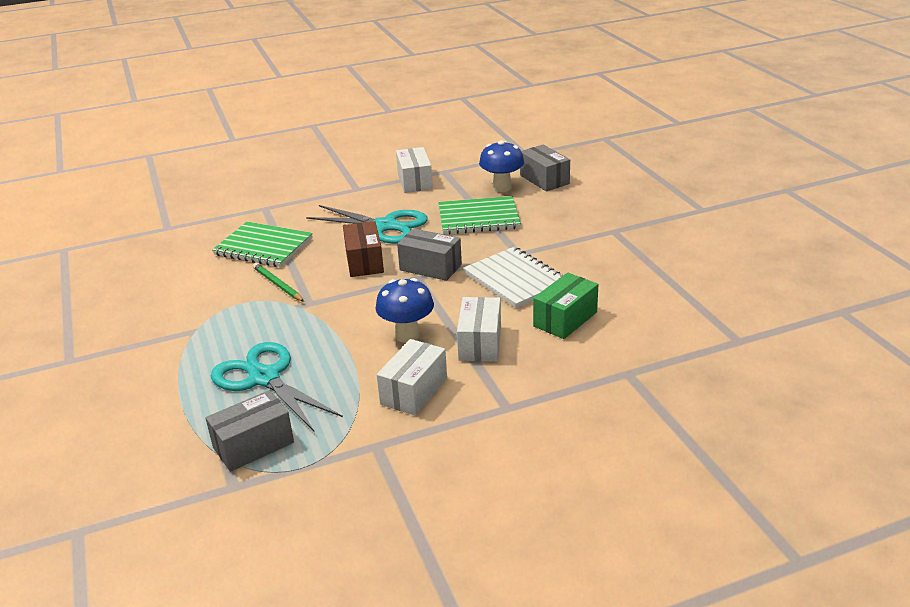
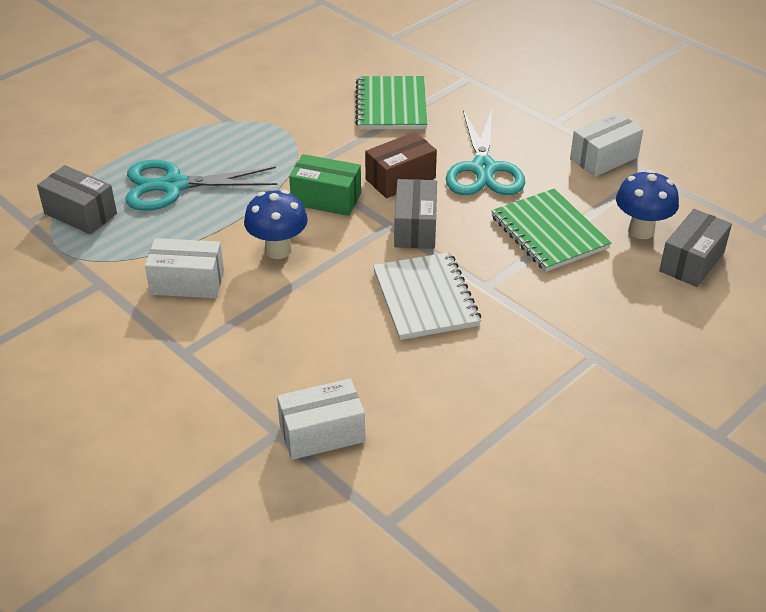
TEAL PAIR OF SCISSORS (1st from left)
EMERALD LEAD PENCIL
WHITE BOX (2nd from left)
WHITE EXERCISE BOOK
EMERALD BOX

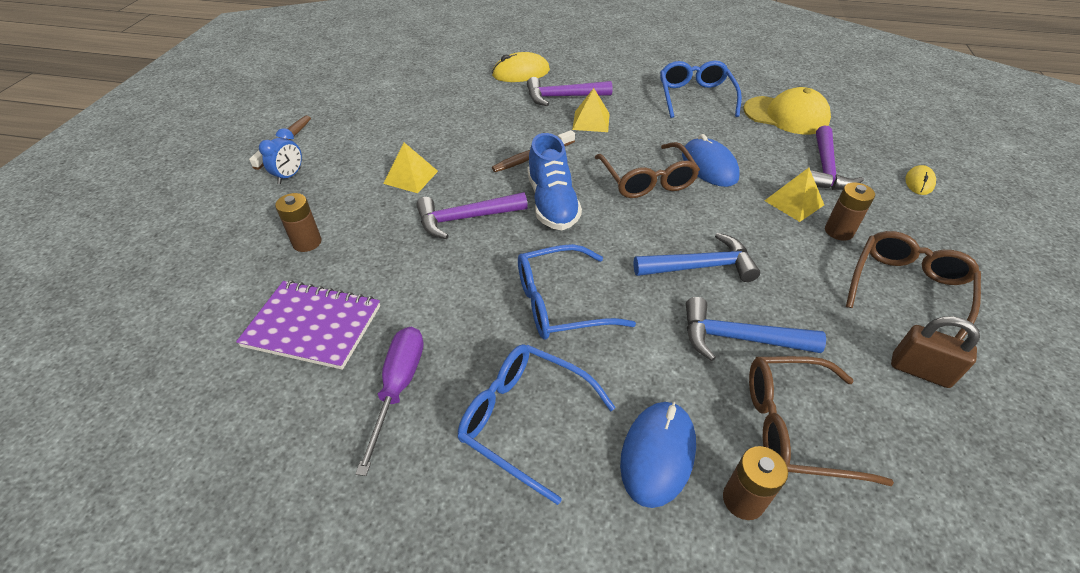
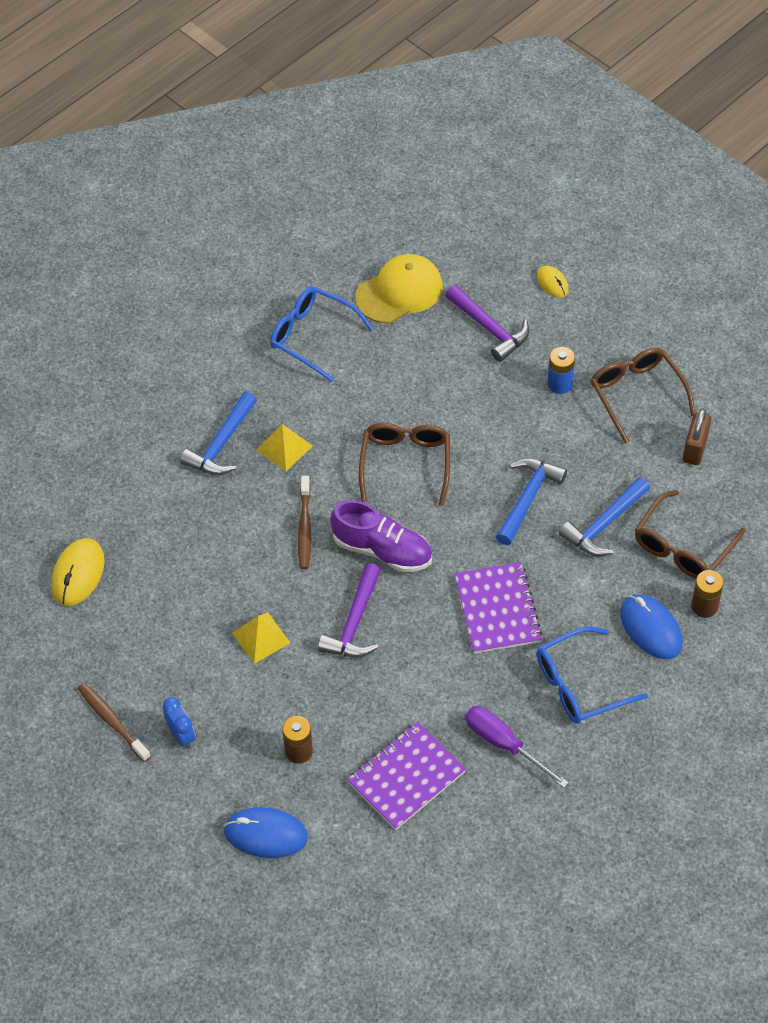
YELLOW MOUSE (1st from left)
VIOLET EXERCISE BOOK (2nd from left)
ROYAL BLUE CLAW HAMMER (1st from left)
VIOLET SNEAKER
BROWN SPECTACLES (1st from left)
ROYAL BLUE MOUSE (1st from left)
YELLOW PYRAMID SHAPE (3rd from left in the first image)
ROYAL BLUE POWER CELL
BROWN LOCK

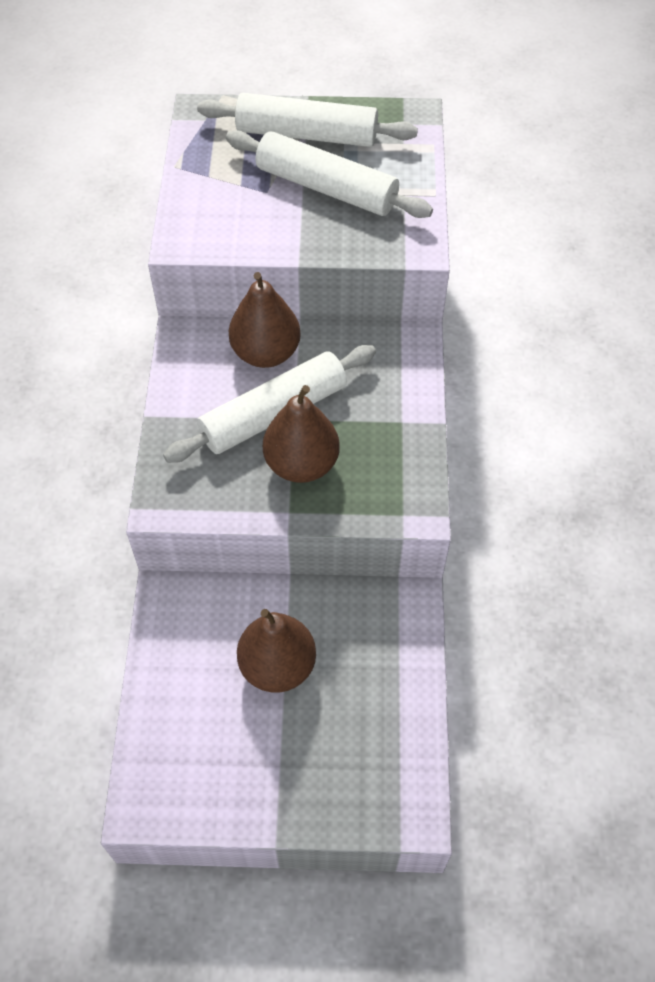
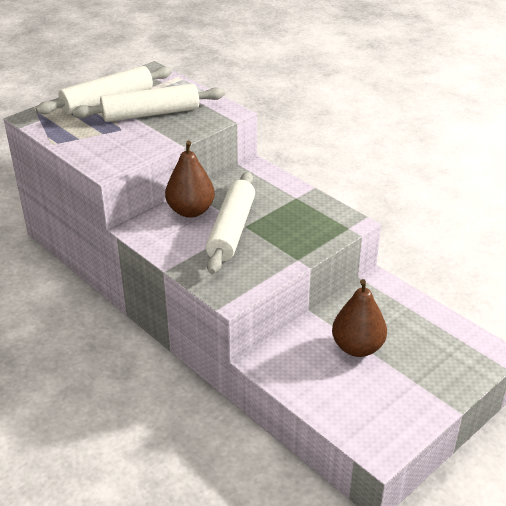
BROWN PEAR FRUIT (3rd from left in the first image)

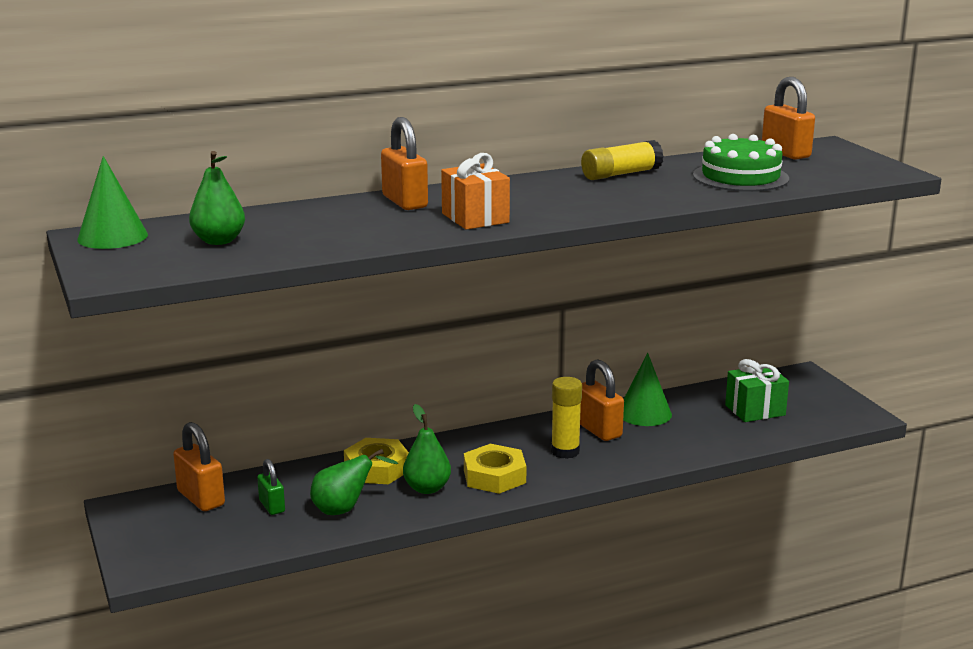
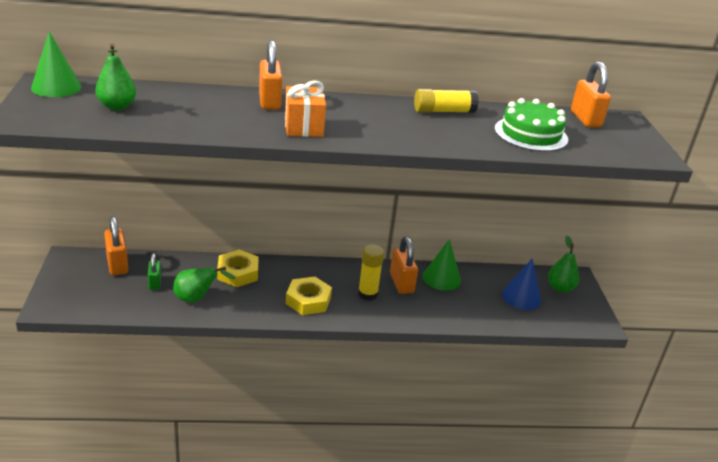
EMERALD PEAR FRUIT (3rd from left)
ROYAL BLUE CONE

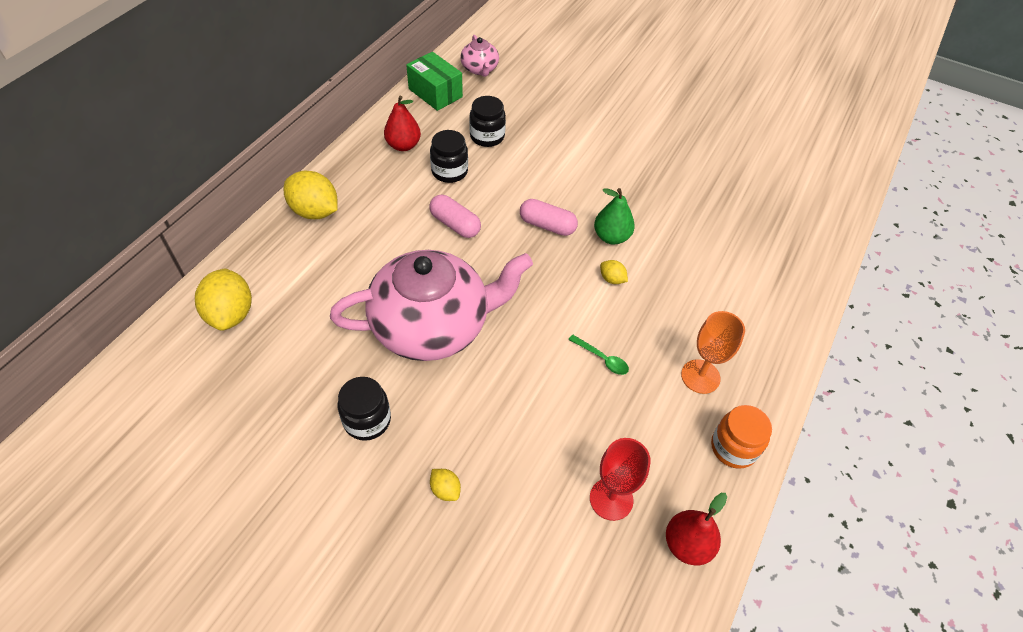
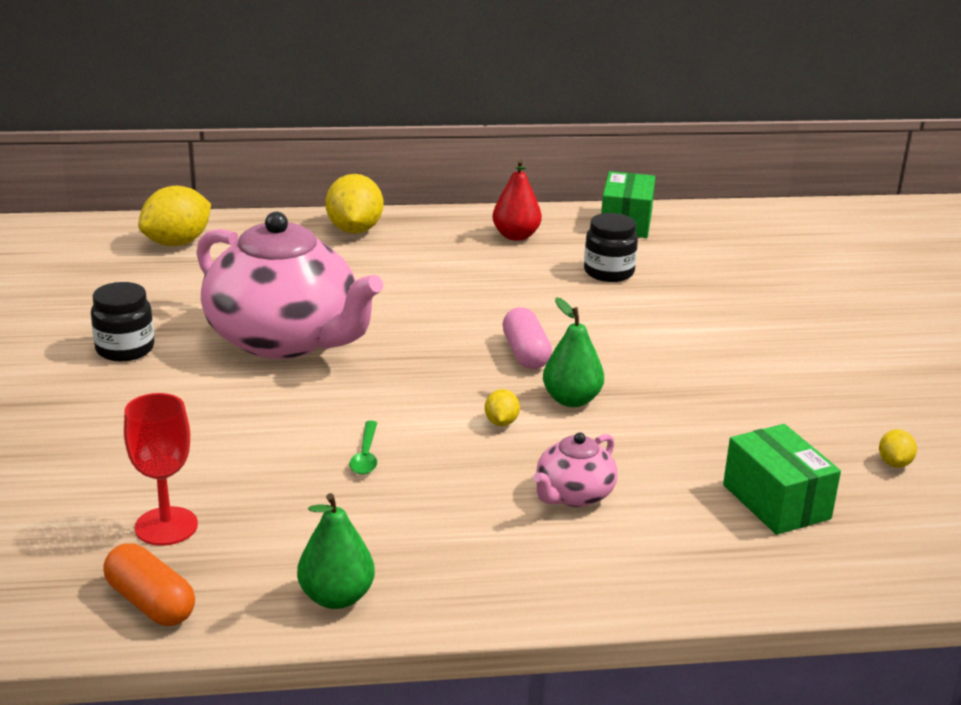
ROSY PILL (1st from left in the first image)
EBONY JAM JAR (2nd from left in the first image)
YELLOW LEMON (4th from left)
ROSY TEAPOT (2nd from left)
ORANGE-COLOURED PILL
ORANGE-COLOURED CHALICE
EMERALD PEAR FRUIT (1st from left)
EMERALD BOX (2nd from left)

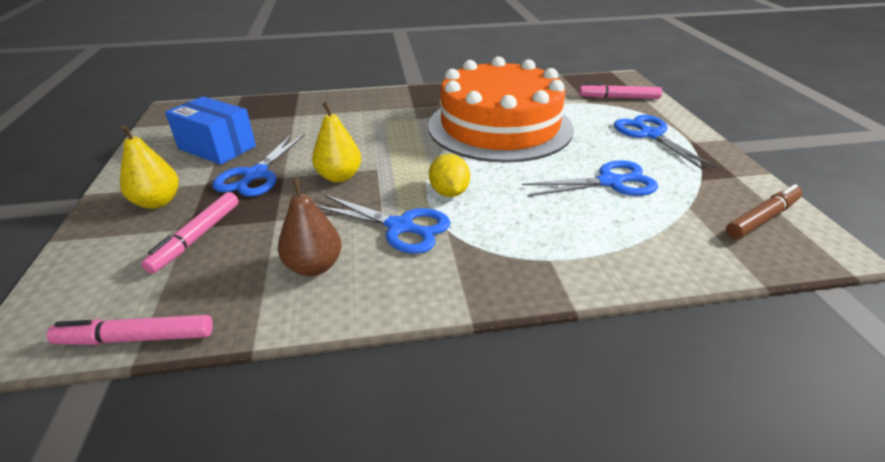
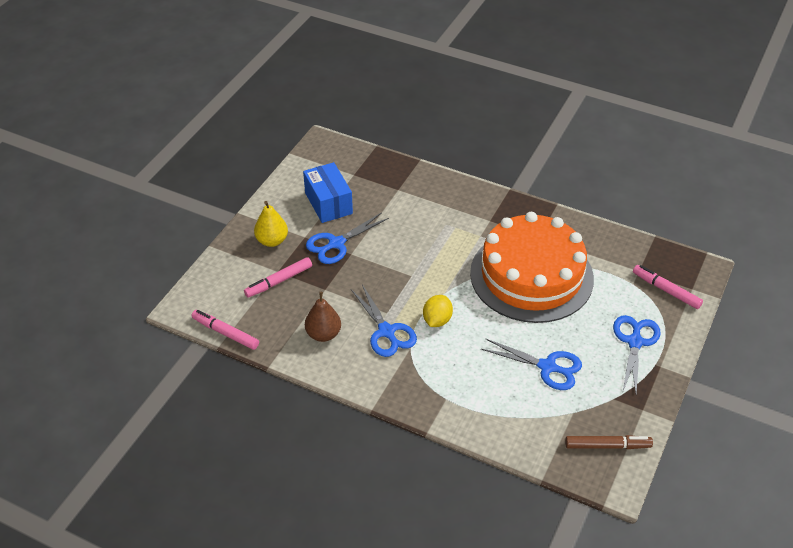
YELLOW PEAR FRUIT (2nd from left in the first image)

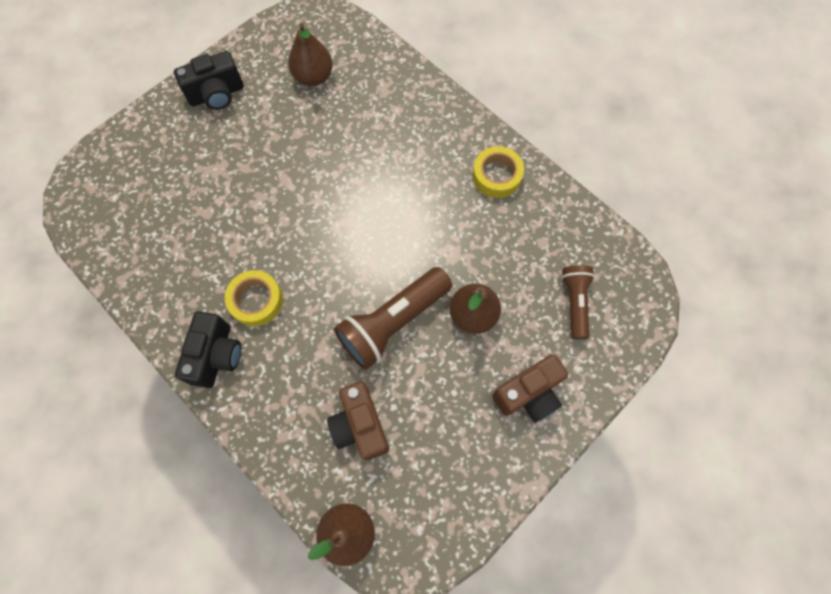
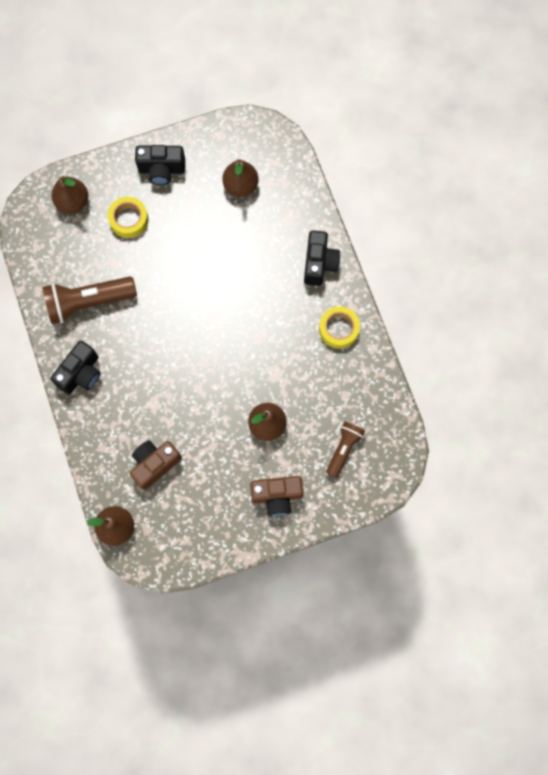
YELLOW STICKY TAPE (1st from left)
BROWN CAMERA (1st from left)
BROWN TORCH (1st from left)
BROWN PEAR FRUIT (1st from left)
EBONY CAMERA (3rd from left)

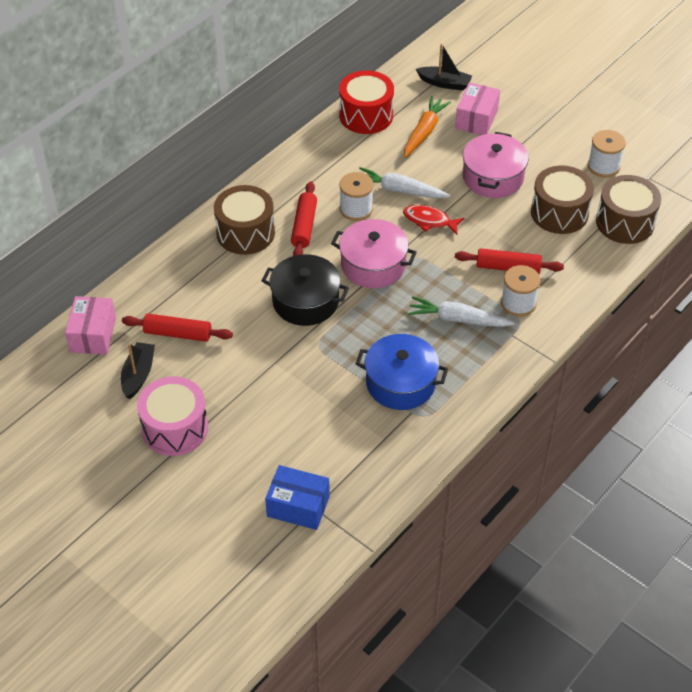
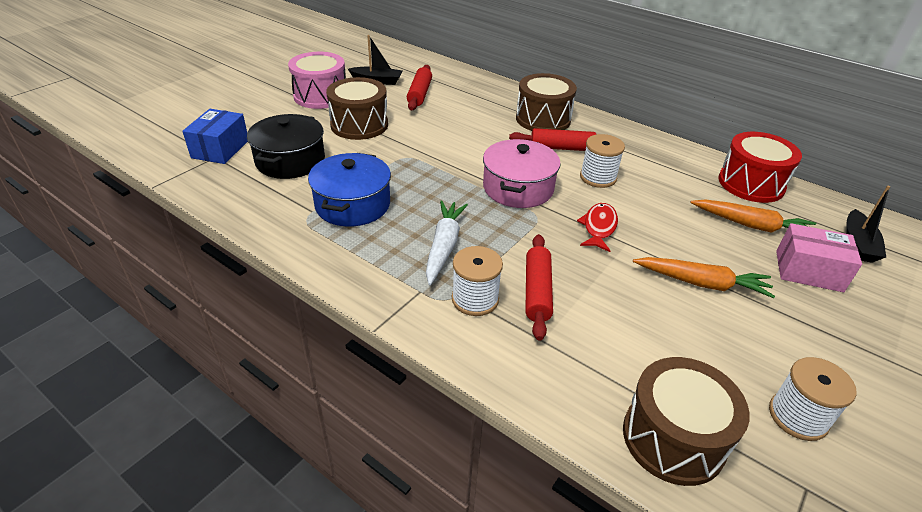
ROSY BOX (1st from left in the first image)
EBONY COOKING POT
WHITE TOY CARROT (1st from left in the first image)
ORANGE-COLOURED TOY CARROT (1st from left)
BROWN SNARE DRUM (1st from left)

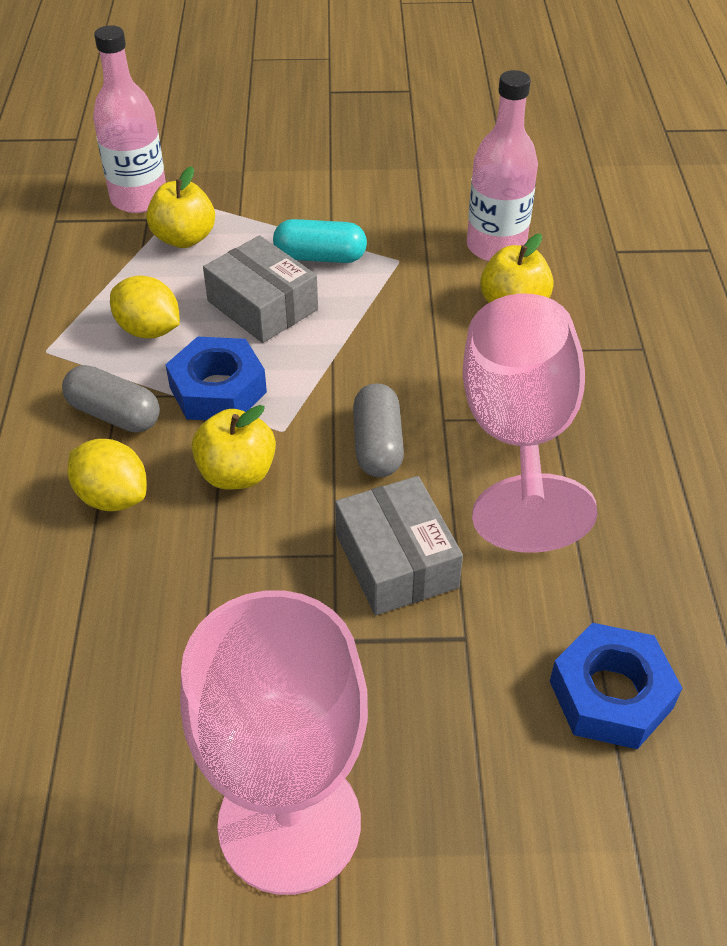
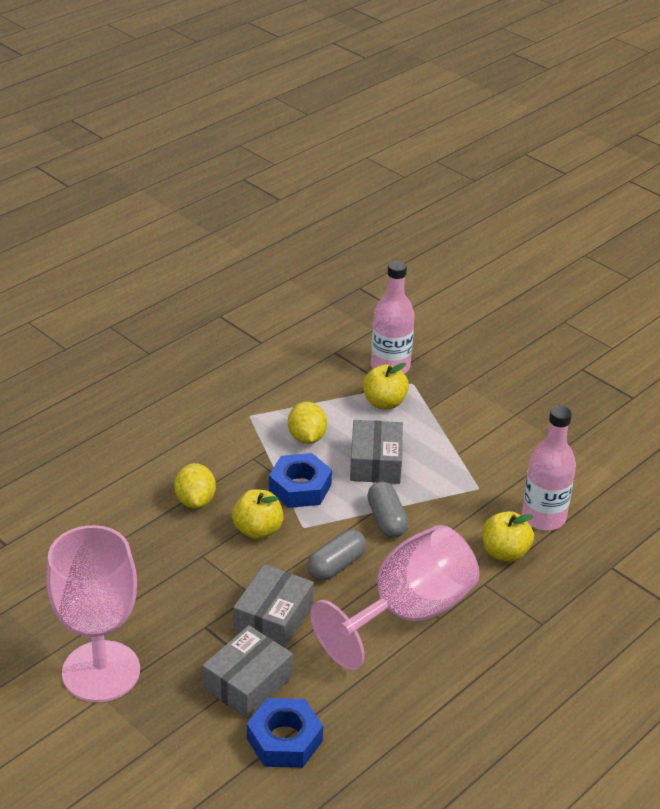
GRAY PILL (2nd from left)
TEAL PILL
GRAY BOX (1st from left)

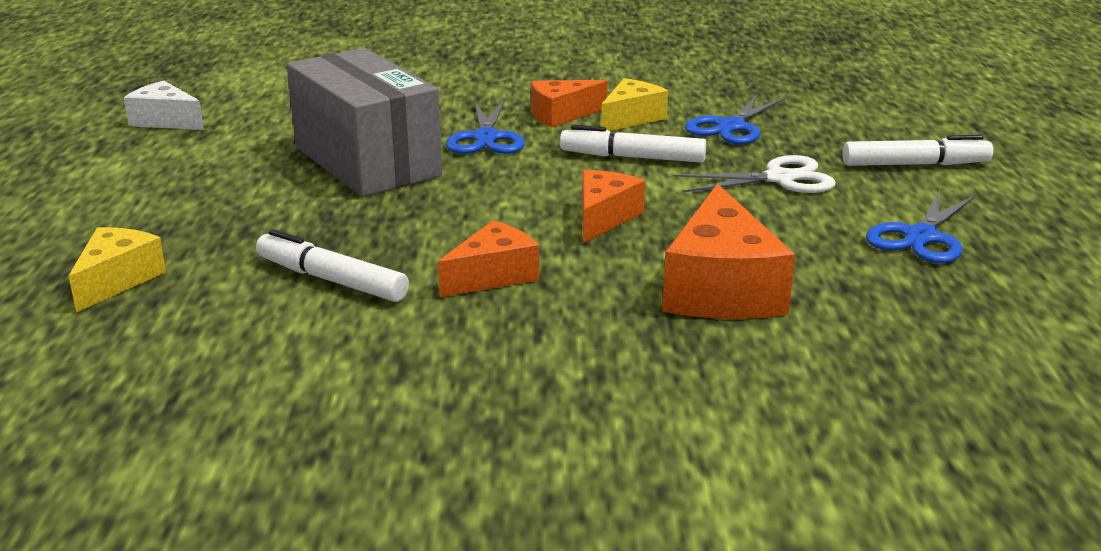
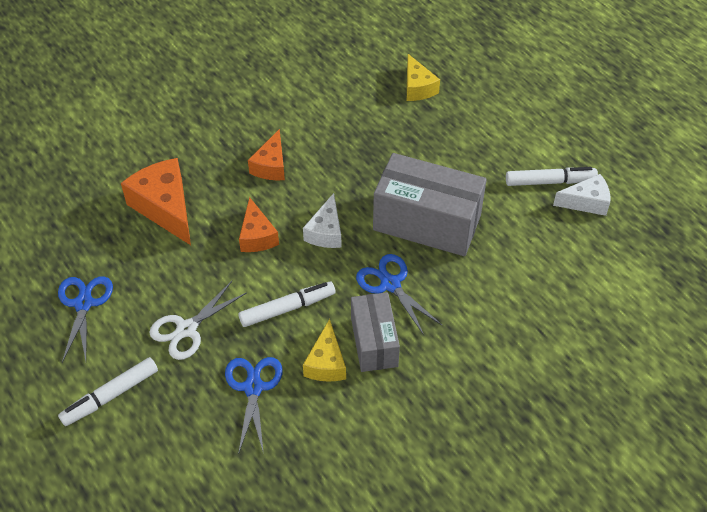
WHITE FELT PEN (3rd from left)
GRAY BOX (1st from left)
WHITE PIECE OF CHEESE (1st from left)

